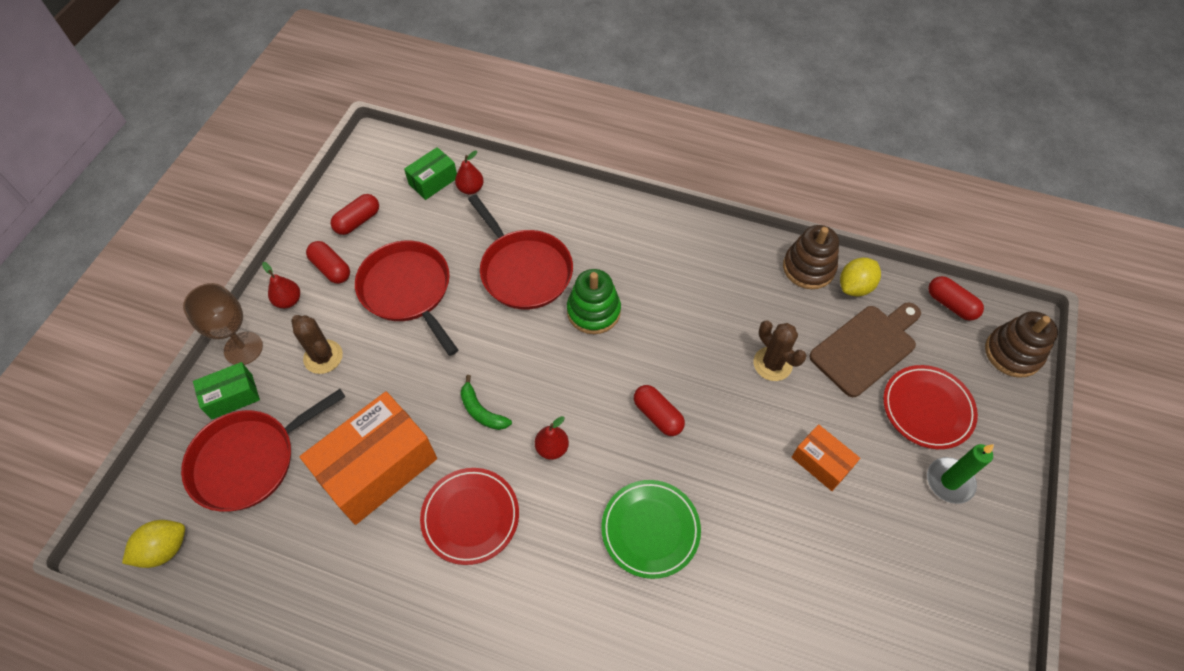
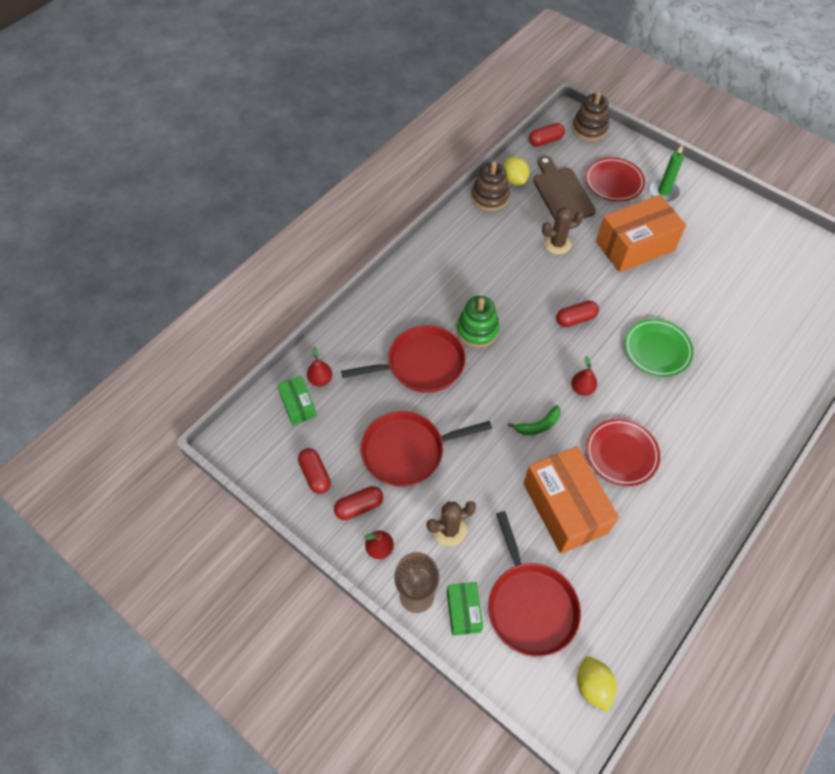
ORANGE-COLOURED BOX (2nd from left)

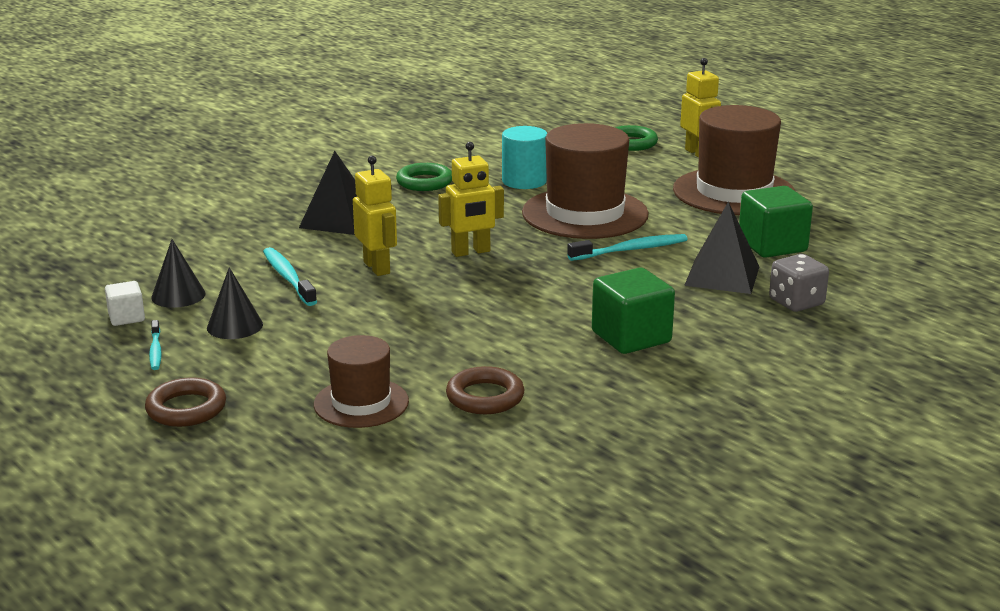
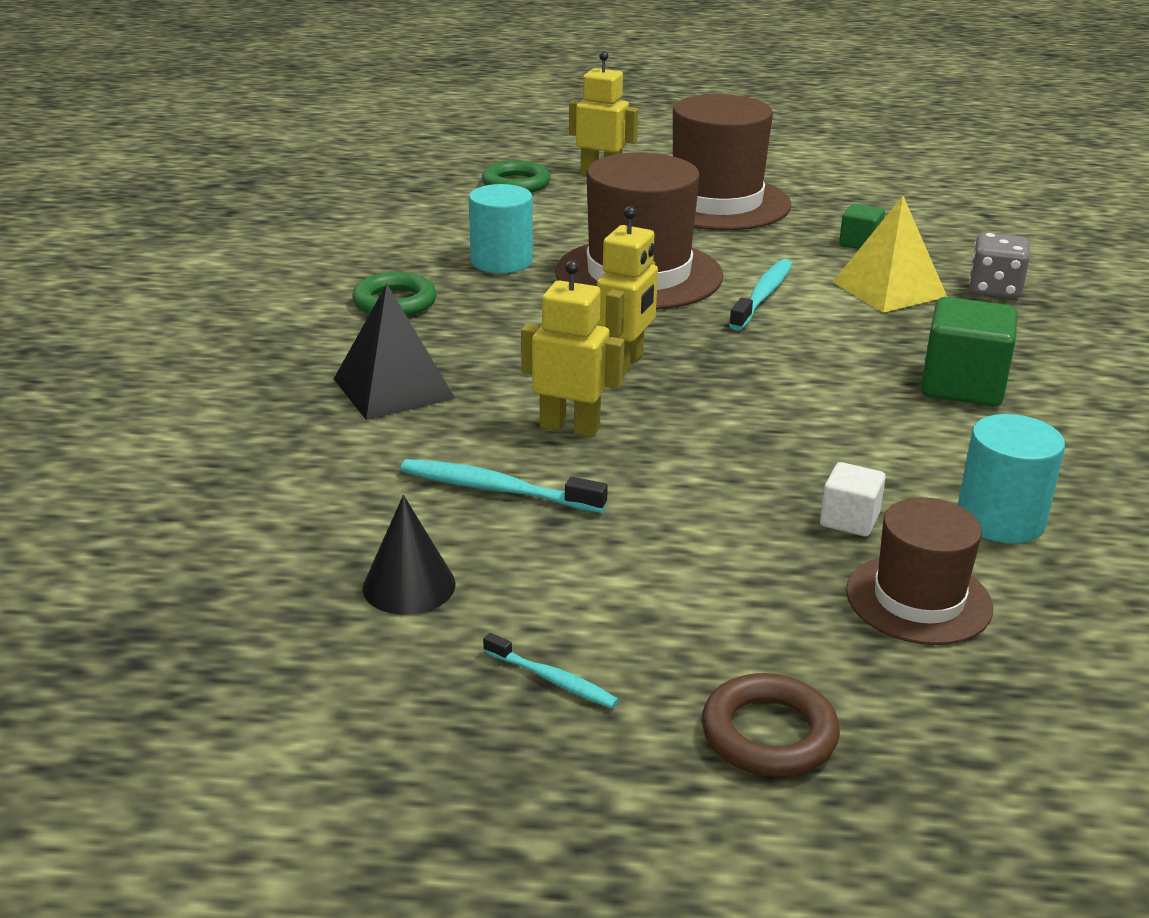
WHITE CUBE
EBONY CONE (2nd from left in the first image)
TEAL SOLID CYLINDER (2nd from left)
YELLOW PYRAMID SHAPE
EMERALD CUBE (1st from left)

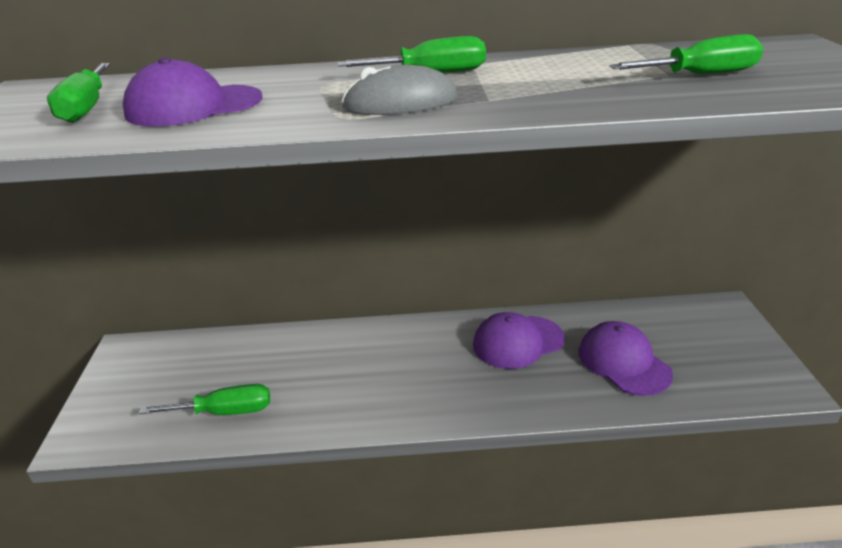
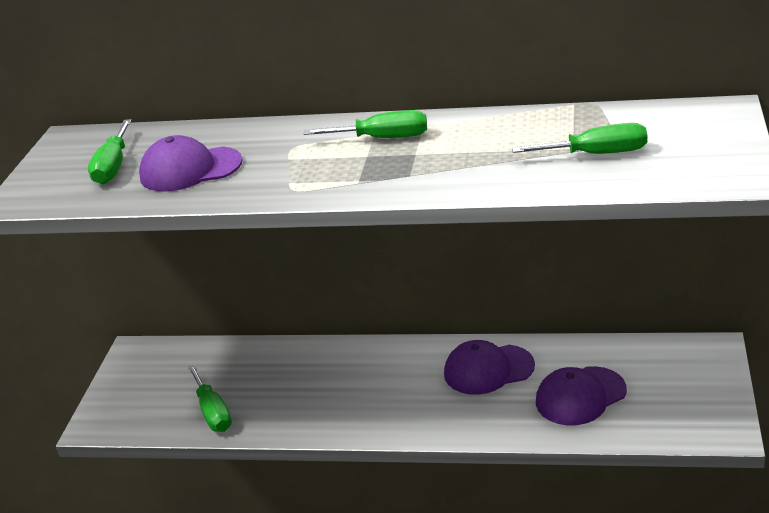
EMERALD FLAT SCREWDRIVER (2nd from left)
GRAY MOUSE
VIOLET CAP (3rd from left)

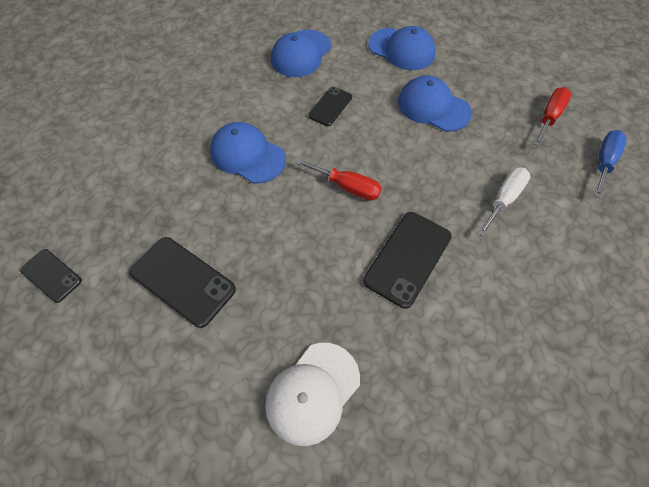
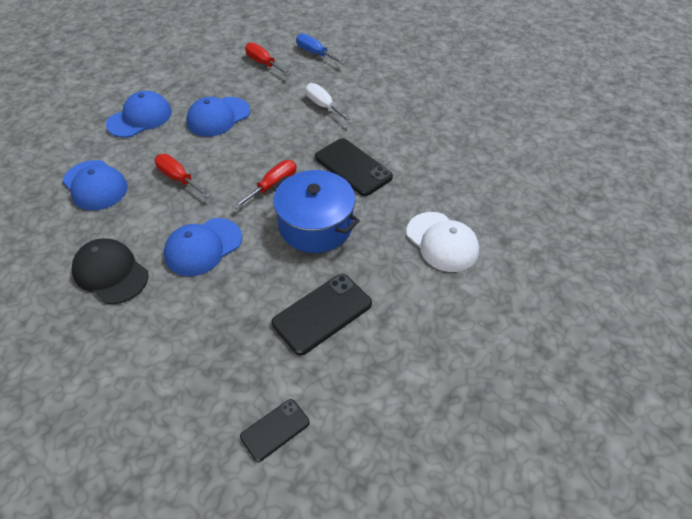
SCARLET FLAT SCREWDRIVER (1st from left)
EBONY CAP
ROYAL BLUE COOKING POT

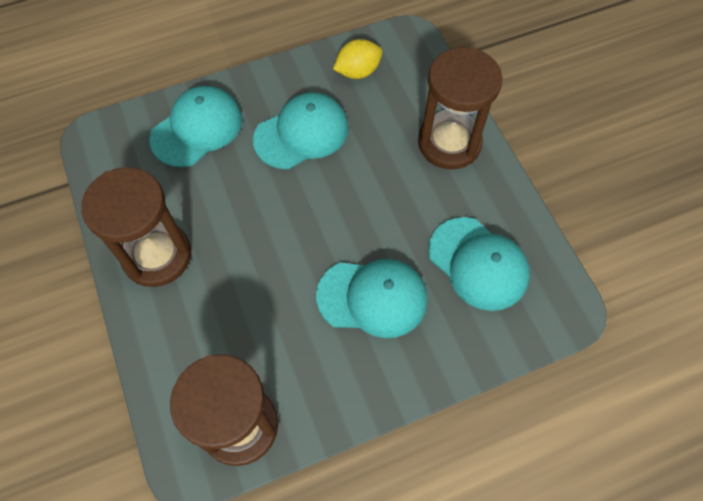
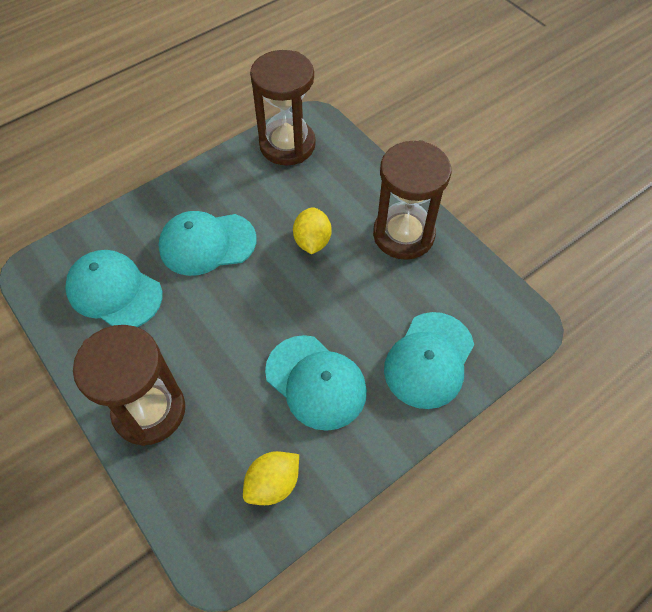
TEAL CAP (3rd from left)
YELLOW LEMON (2nd from left)

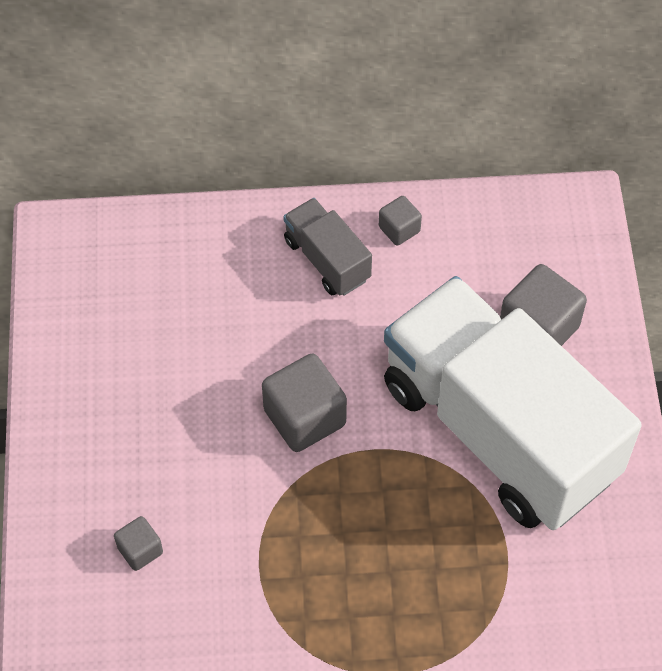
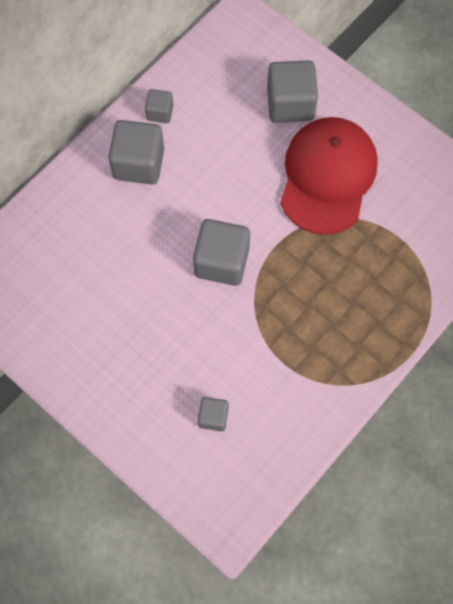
GRAY CUBE (1st from left)
SCARLET CAP

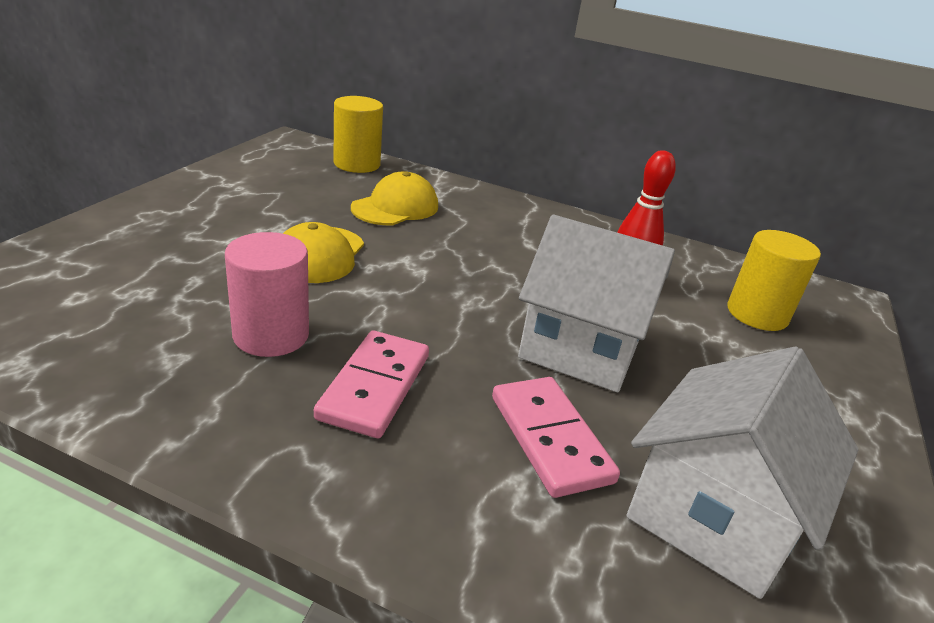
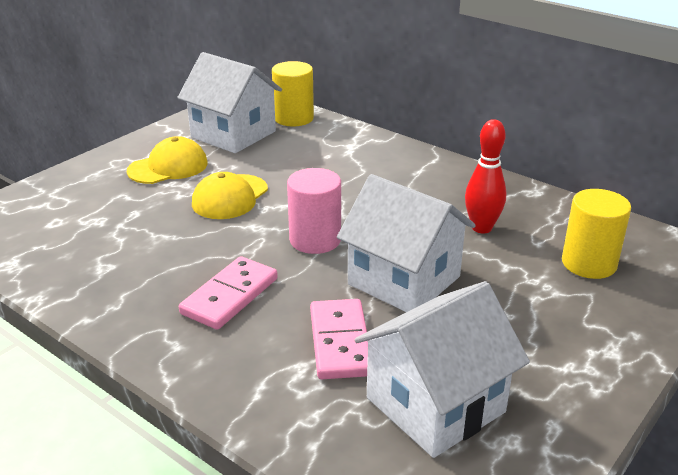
ROSY SOLID CYLINDER
YELLOW CAP (1st from left)
WHITE COTTAGE (1st from left)

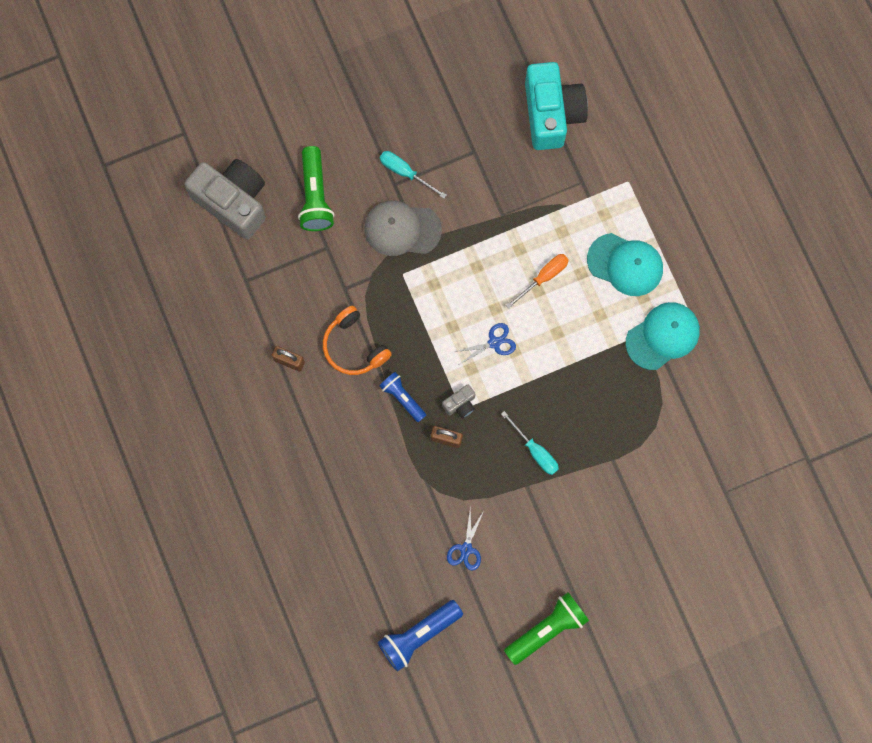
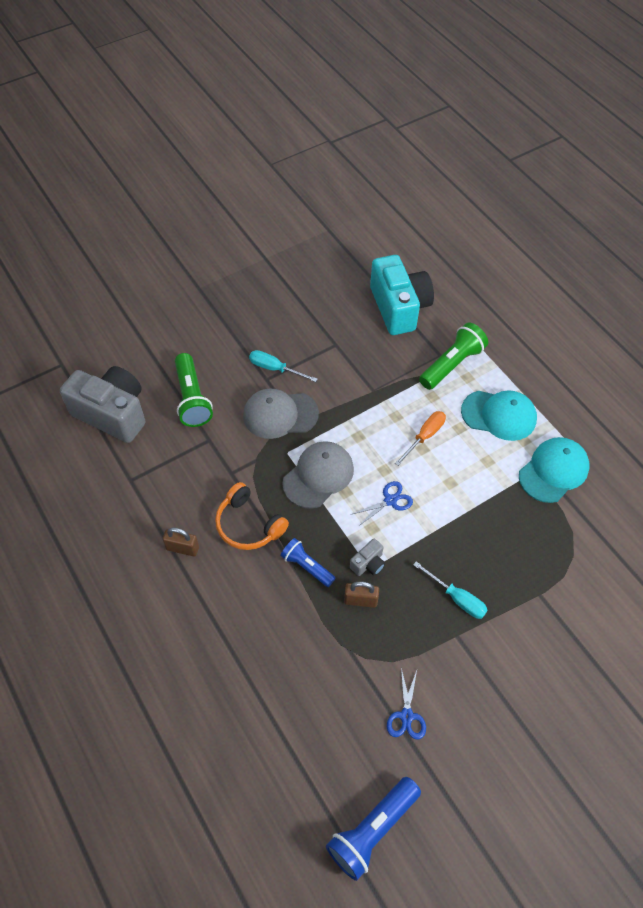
EMERALD TORCH (2nd from left)
GRAY CAP (2nd from left)

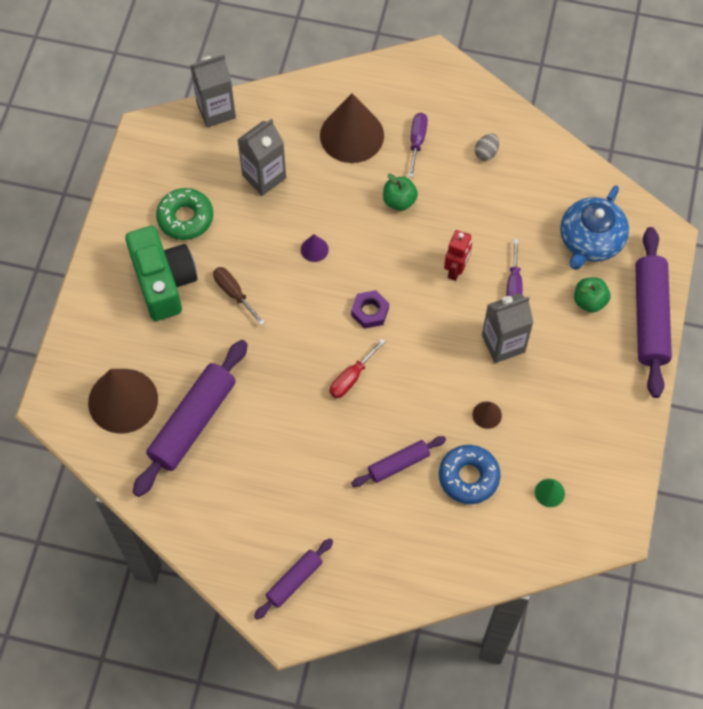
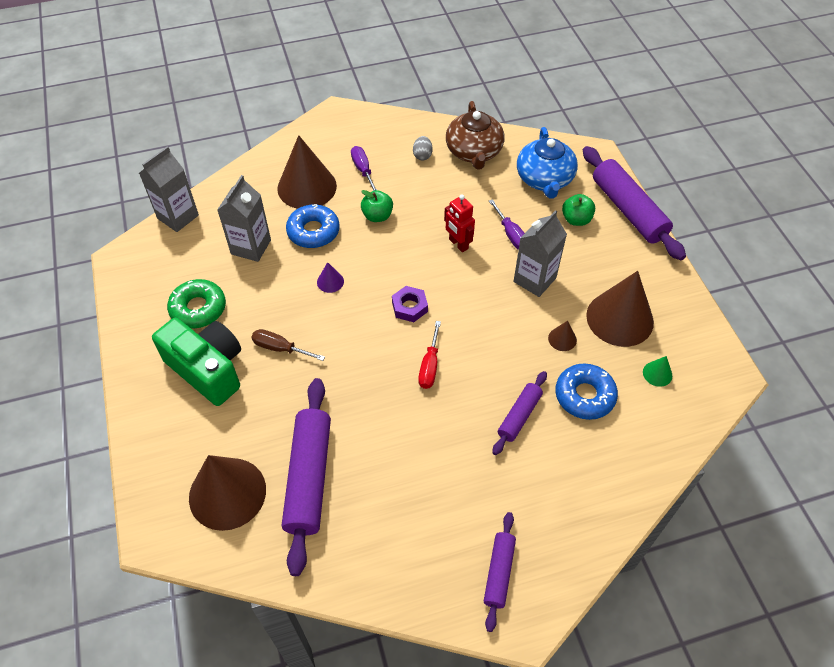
SCARLET ROBOT
ROYAL BLUE DOUGHNUT (1st from left)
BROWN TEAPOT
BROWN CONE (4th from left)

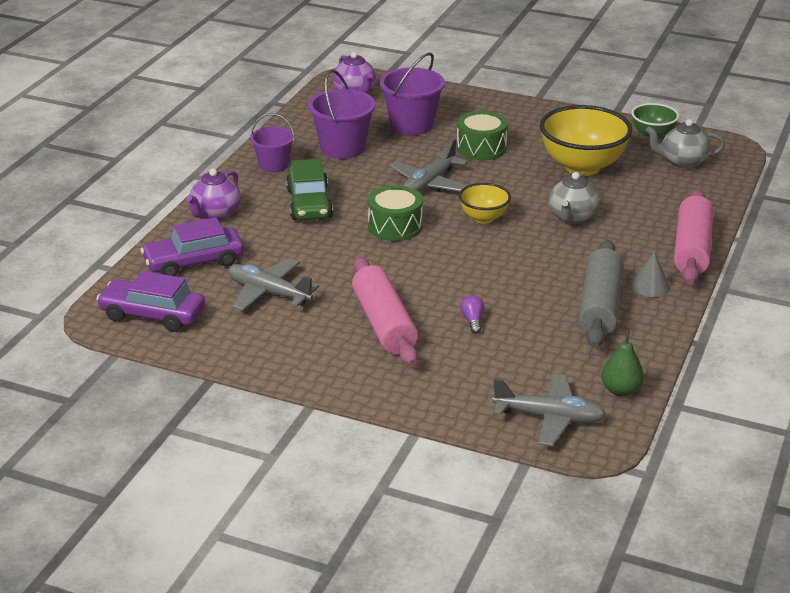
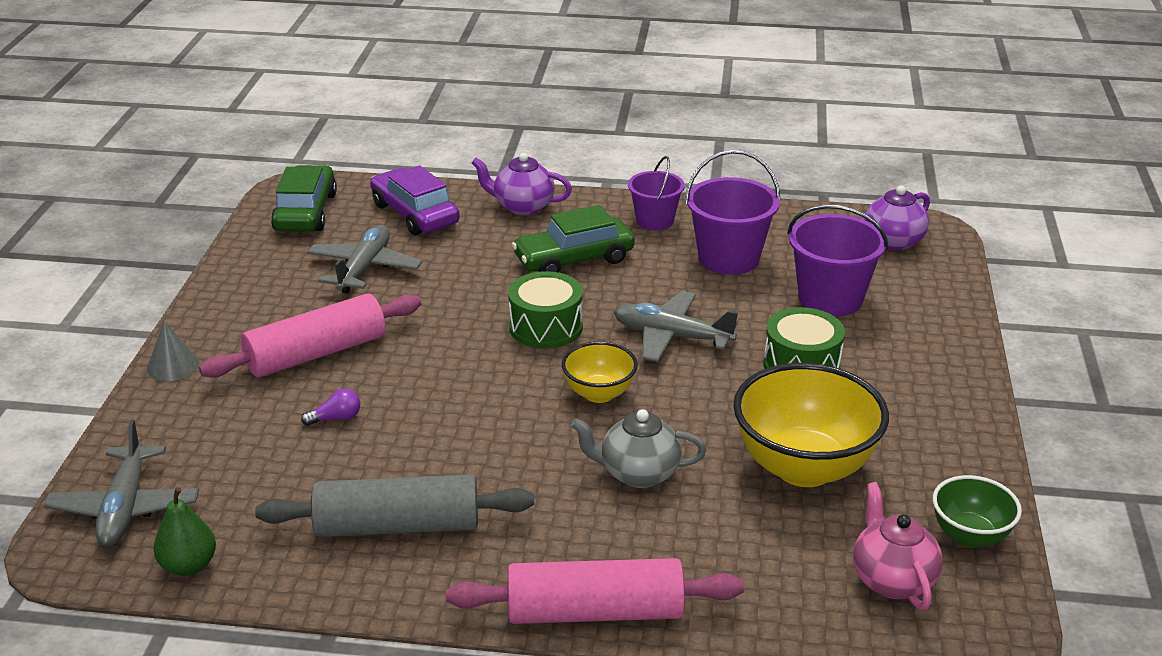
EMERALD CAR (1st from left)
GRAY CONE
ROSY TEAPOT

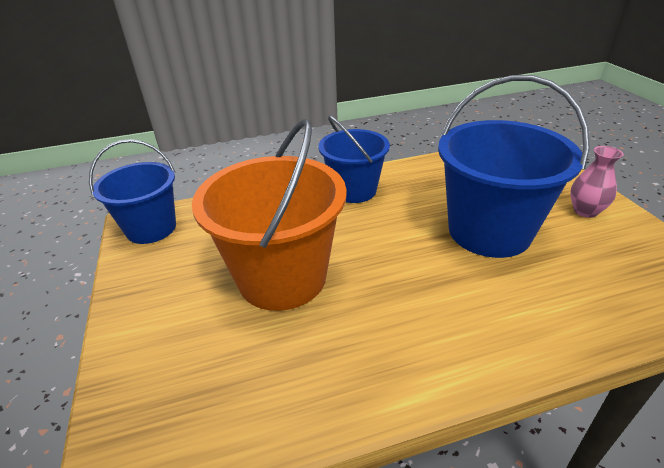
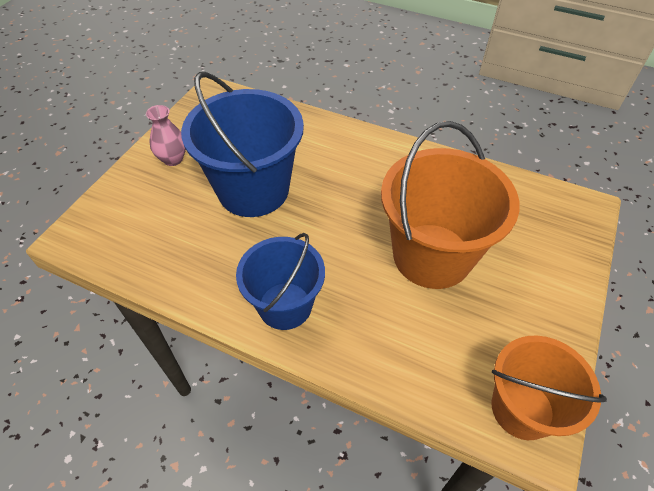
ORANGE-COLOURED SAND BUCKET (2nd from left)

